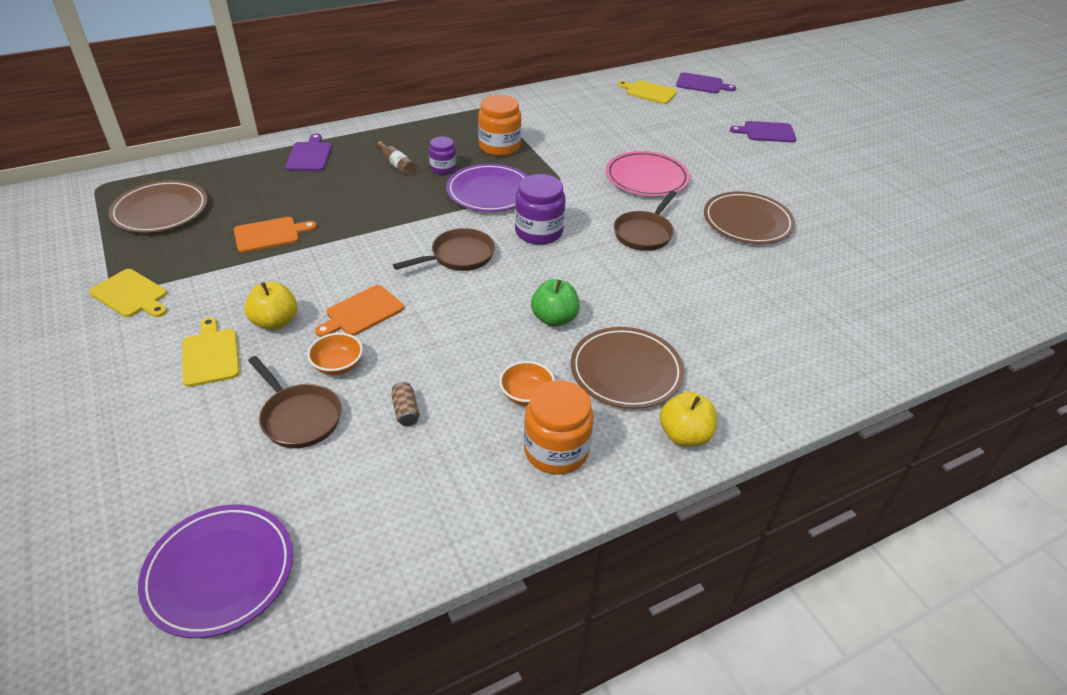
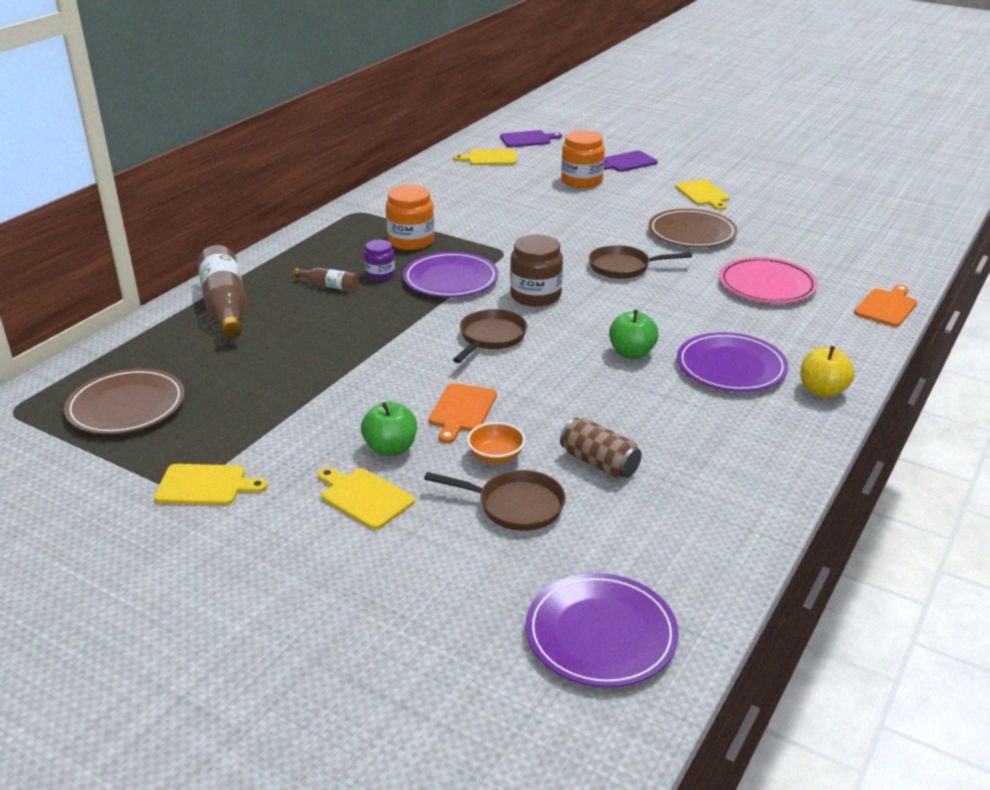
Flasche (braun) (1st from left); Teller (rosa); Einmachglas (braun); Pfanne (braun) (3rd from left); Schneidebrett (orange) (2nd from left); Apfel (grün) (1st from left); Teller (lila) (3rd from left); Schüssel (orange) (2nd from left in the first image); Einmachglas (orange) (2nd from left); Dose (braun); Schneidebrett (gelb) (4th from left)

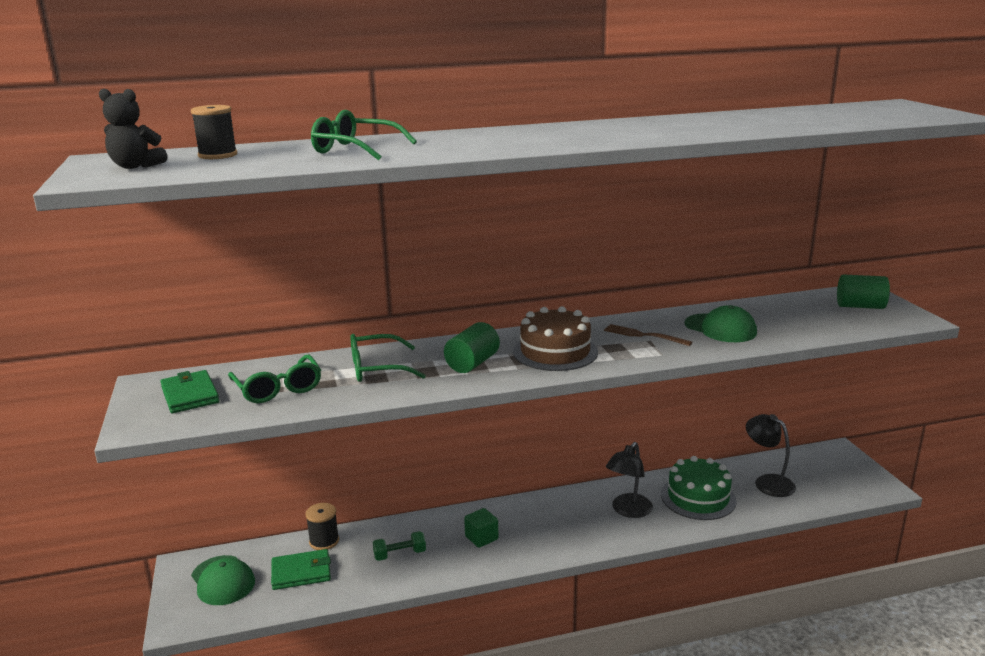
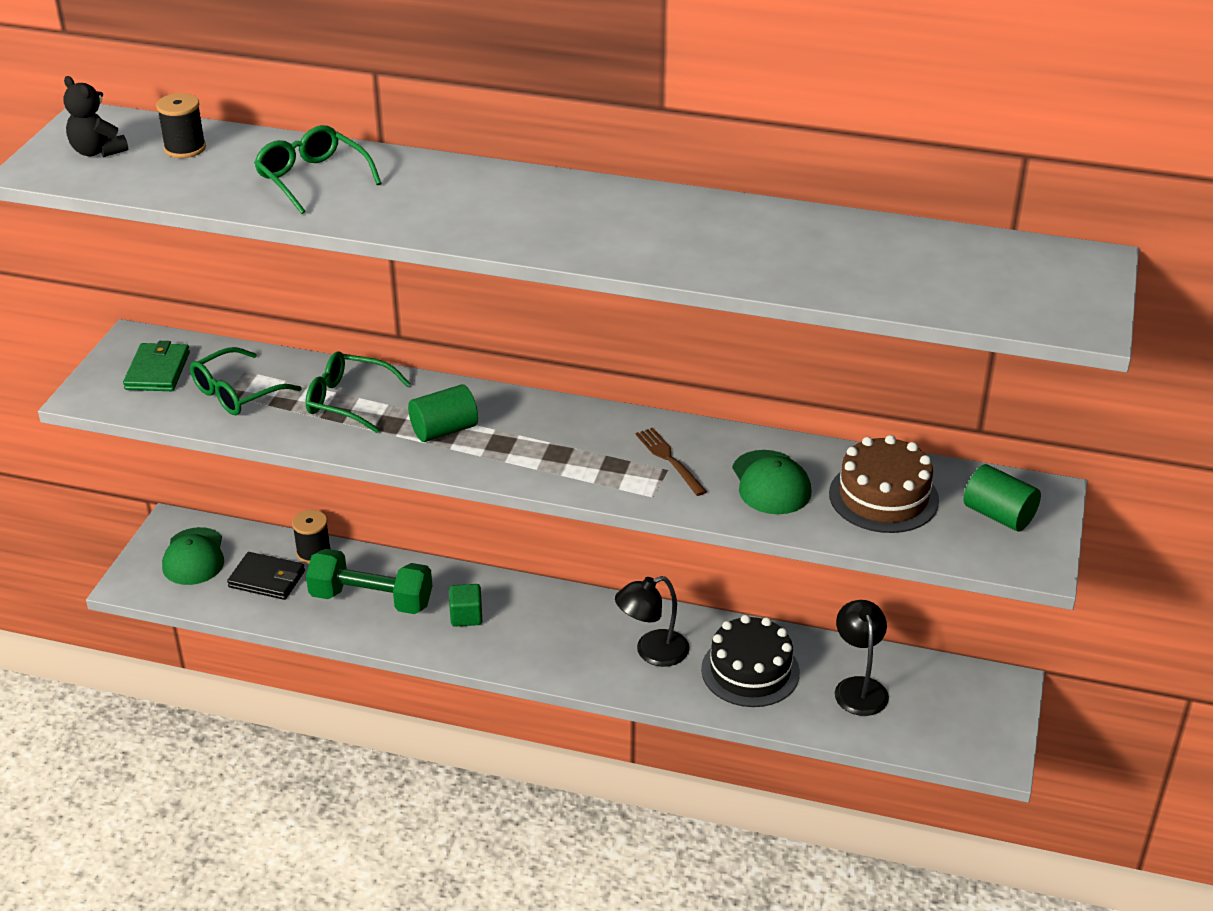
Kuchen (braun); Brille (grün) (1st from left); Kuchen (schwarz); Hantel (grün); Geldbörse (schwarz)

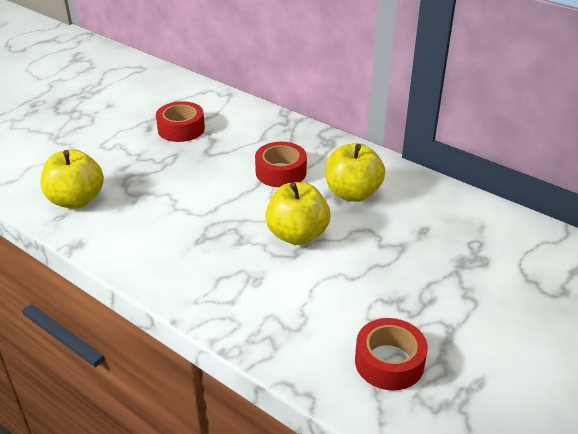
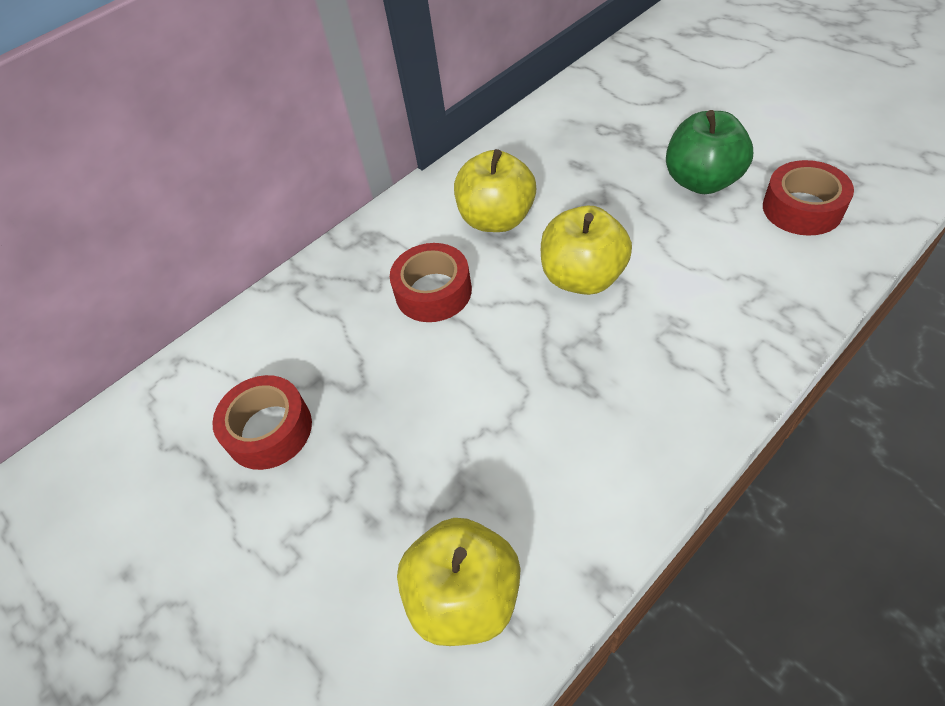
Apfel (grün)

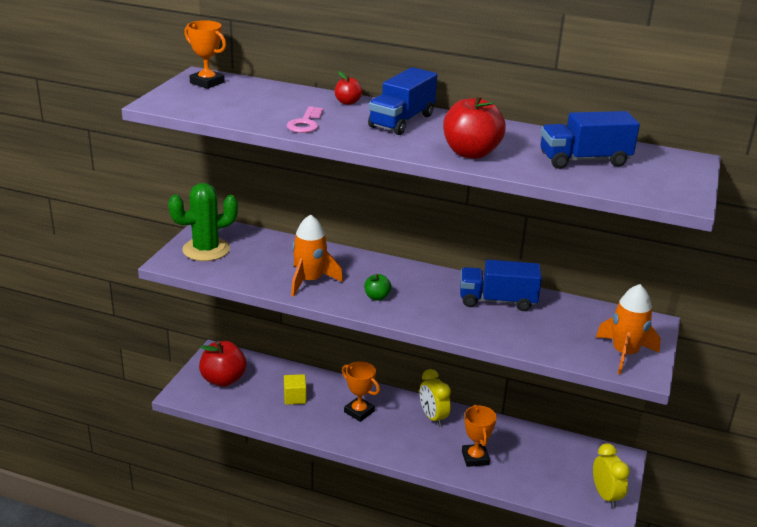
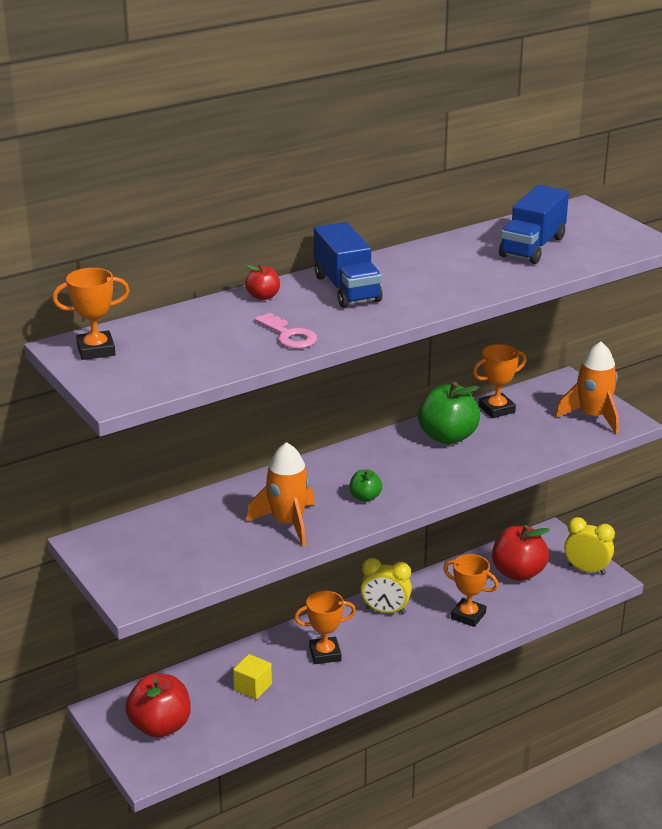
Apfel (rot) (3rd from left); Kaktus (grün); Apfel (grün) (2nd from left); Pokal (orange) (4th from left)

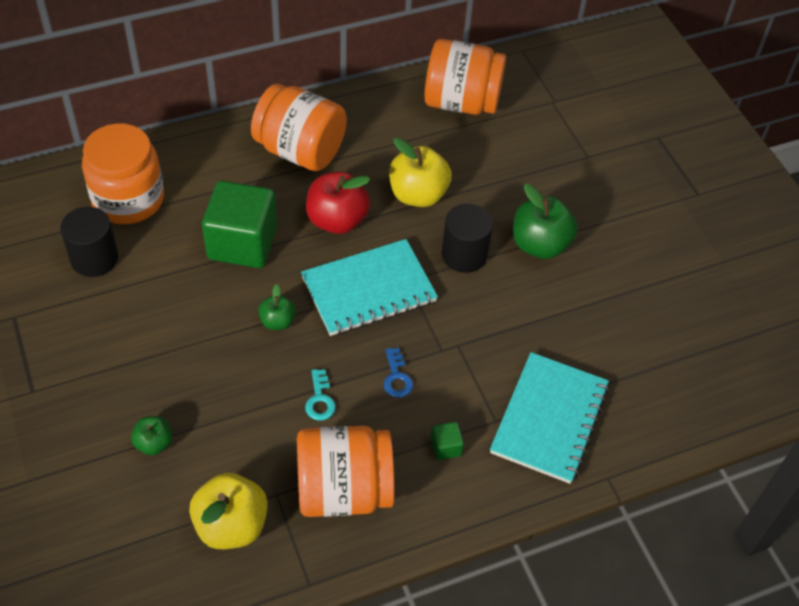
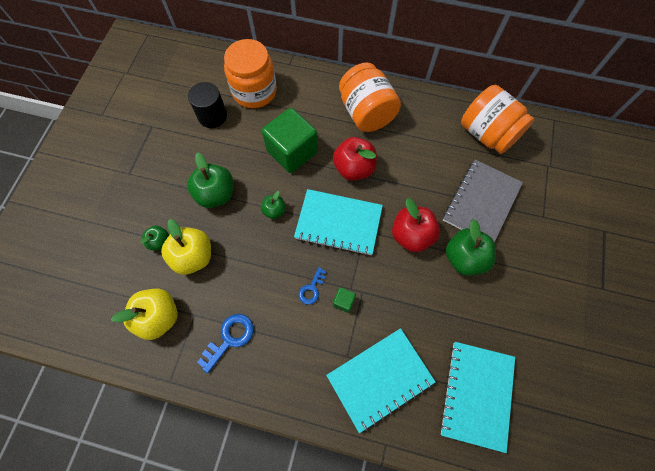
Apfel (gelb) (2nd from left); Apfel (rot) (2nd from left); Schlüssel (türkis); Kubus (grün) (2nd from left); Schlüssel (blau) (1st from left); Apfel (grün) (2nd from left); Notizbuch (grau); Notizbuch (türkis) (3rd from left)

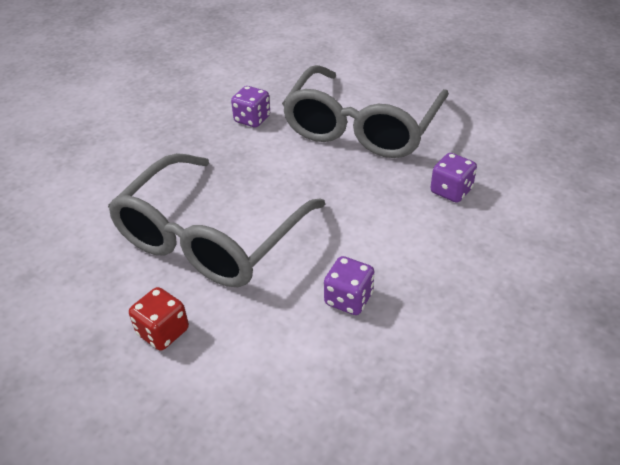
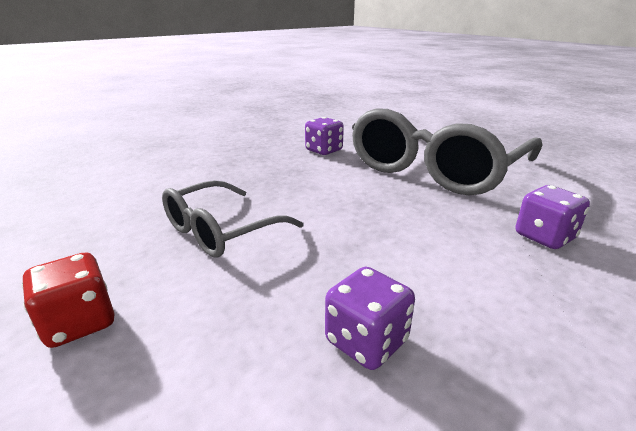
Brille (grau) (1st from left)

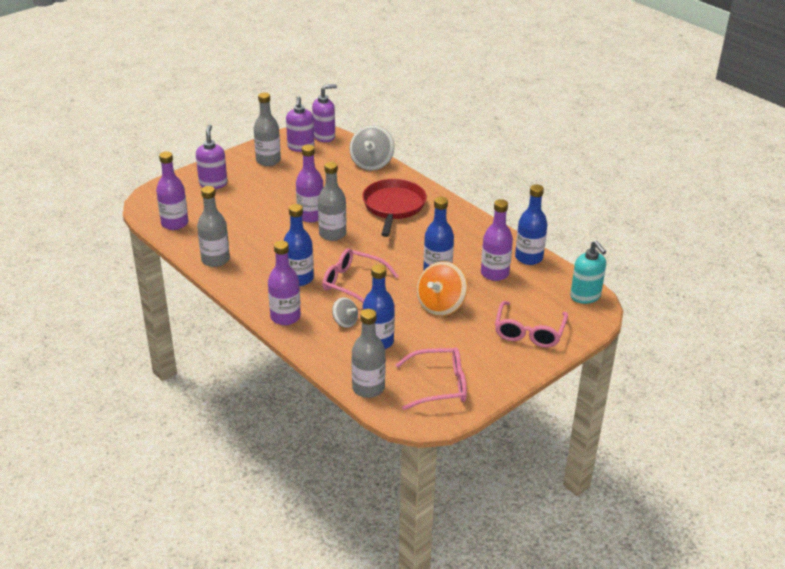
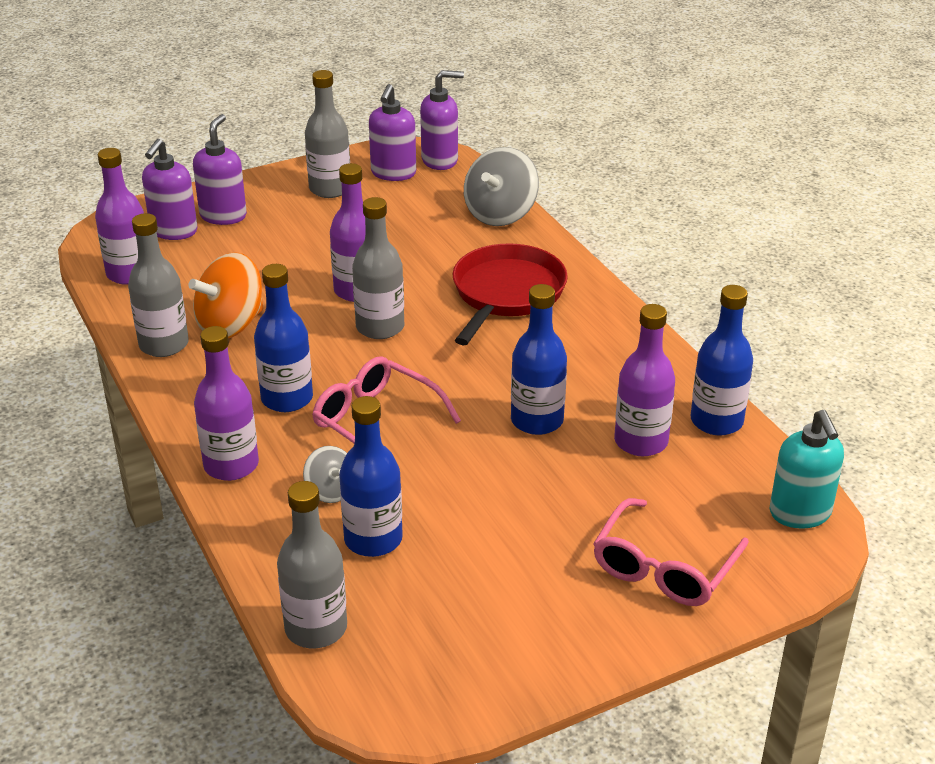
Kreisel (orange); Brille (rosa) (2nd from left in the first image); Seifenspender (lila) (1st from left)

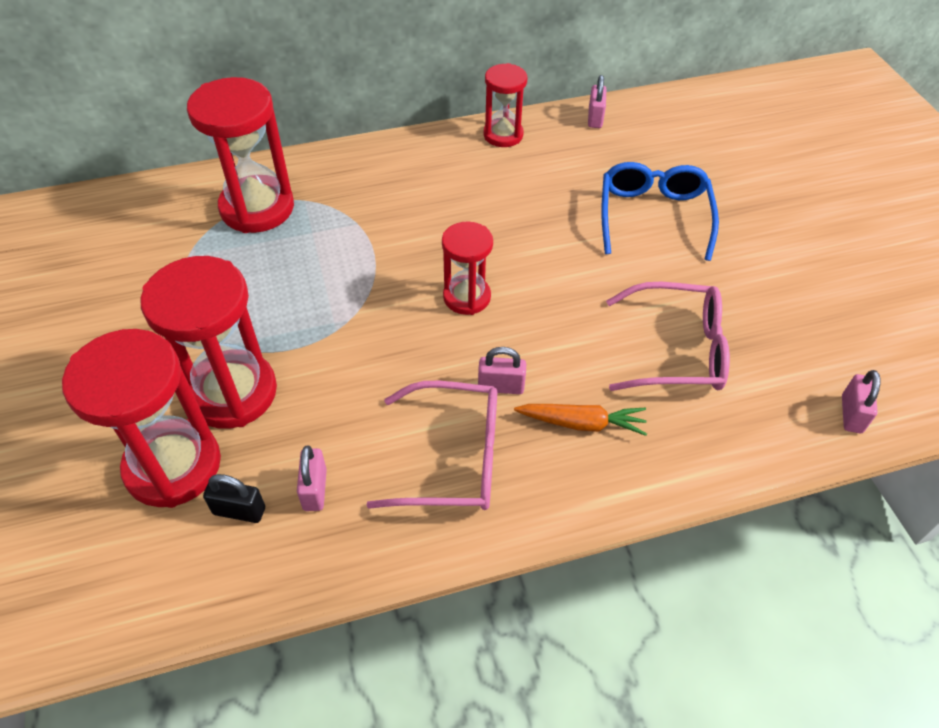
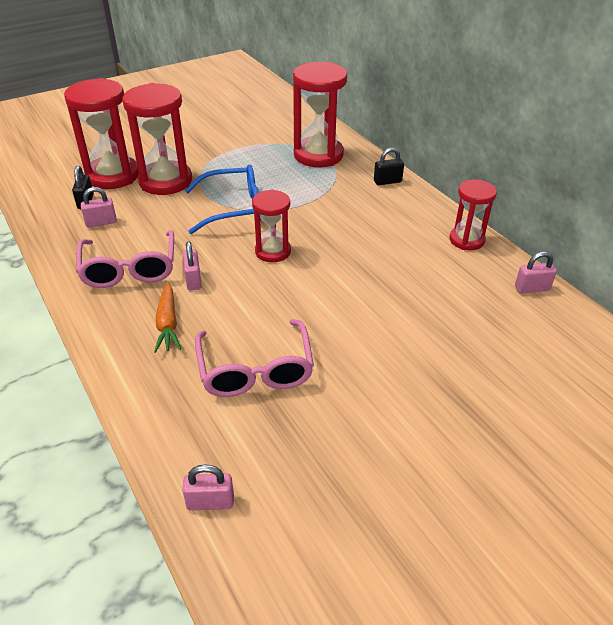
Brille (blau); Vorhängeschloss (schwarz) (2nd from left)

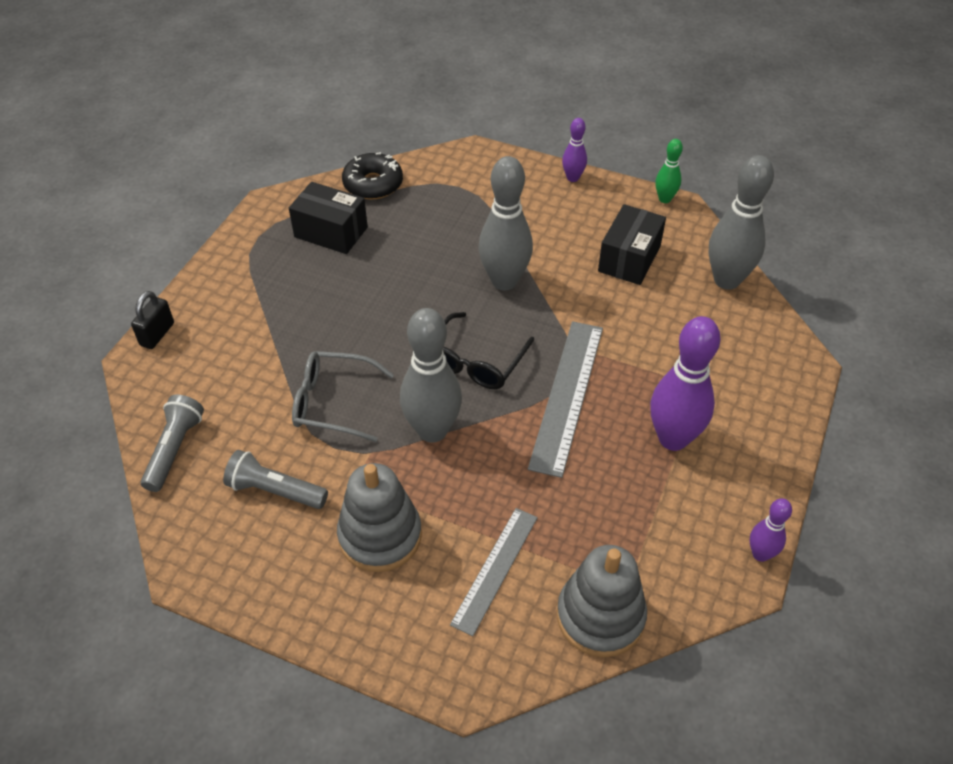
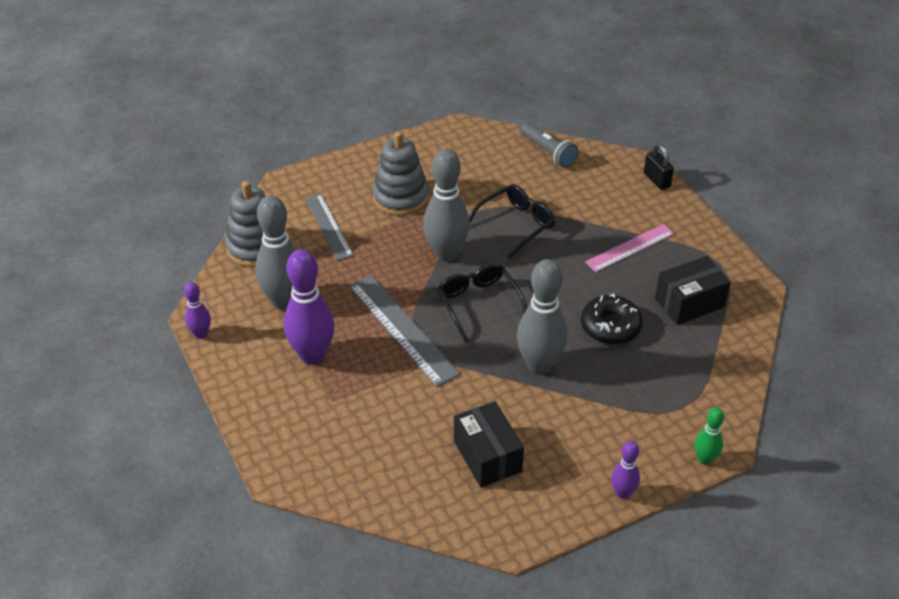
Bowlingkegel (grün); Donut (schwarz); Bowlingkegel (grau) (1st from left); Brille (schwarz) (2nd from left); Taschenlampe (grau) (2nd from left in the first image); Lineal (rosa)

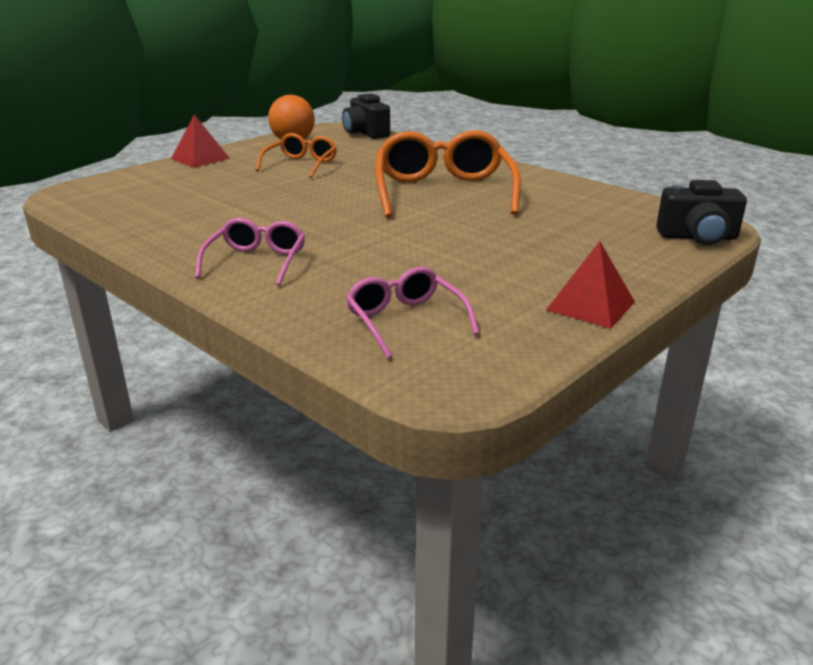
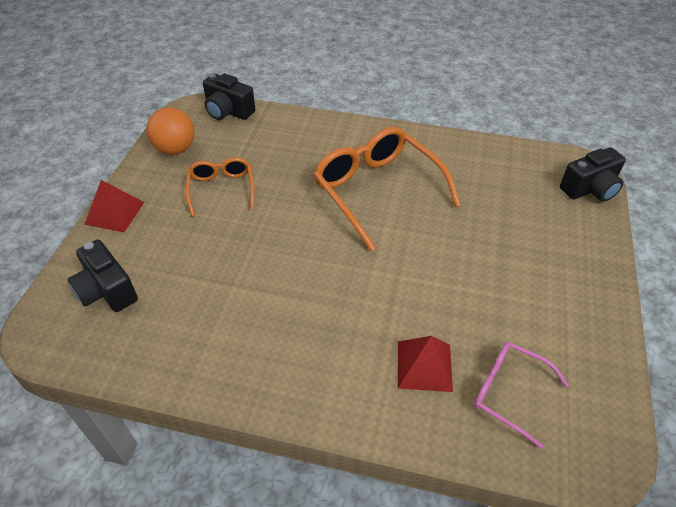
Brille (rosa) (1st from left in the first image); Pyramide (rot) (2nd from left); Kamera (schwarz) (1st from left)

